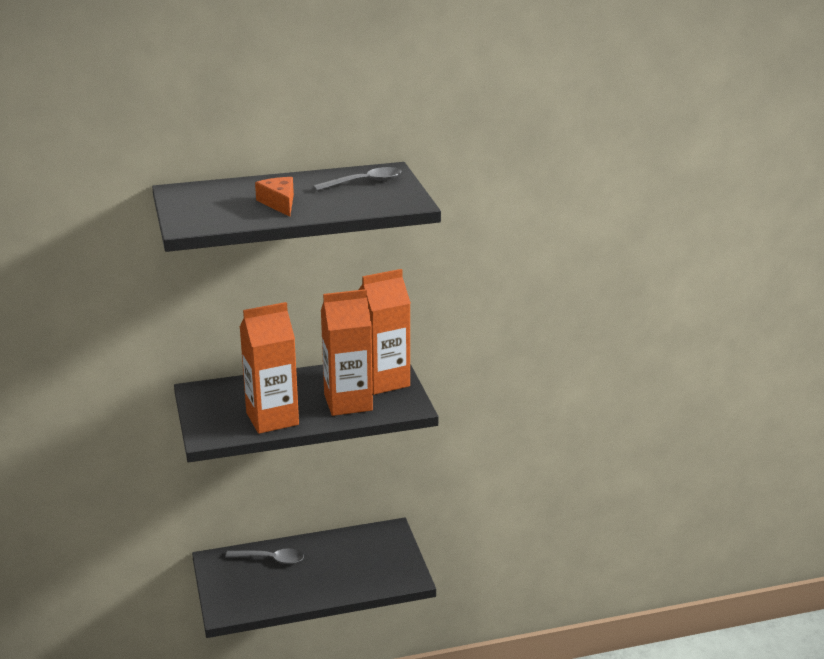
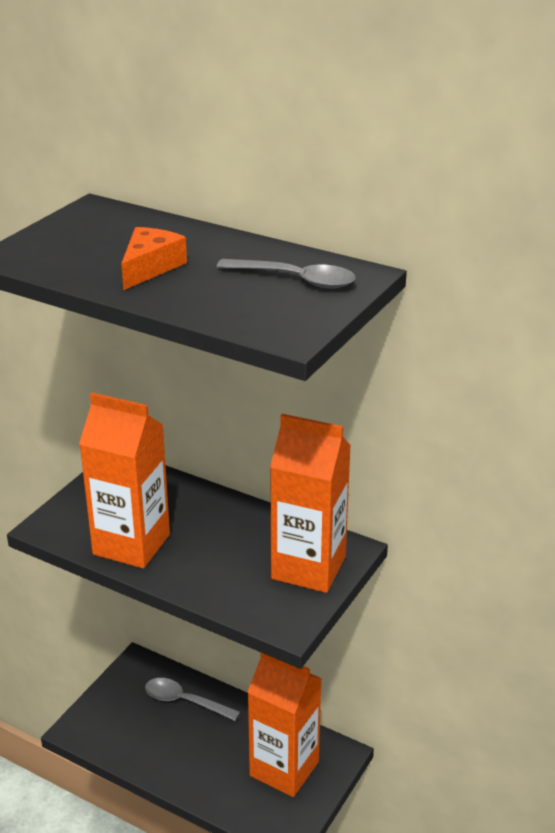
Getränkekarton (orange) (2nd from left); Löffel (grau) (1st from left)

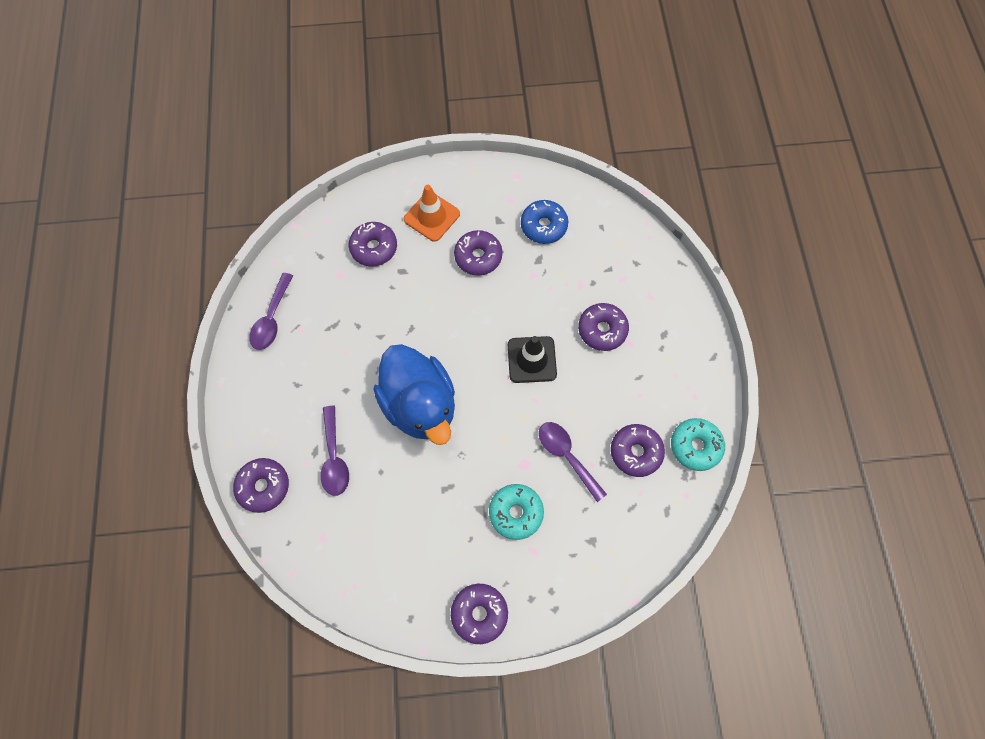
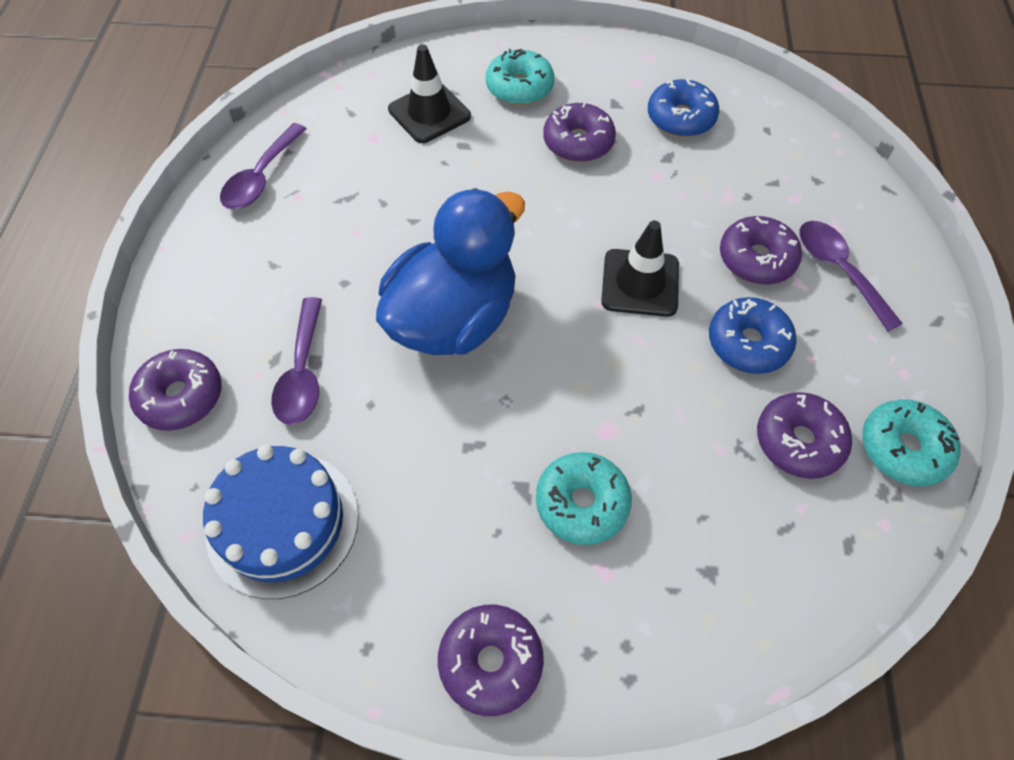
Donut (türkis) (1st from left); Leitkegel (schwarz) (1st from left); Ente (blau); Löffel (lila) (3rd from left); Donut (blau) (2nd from left); Kuchen (blau)

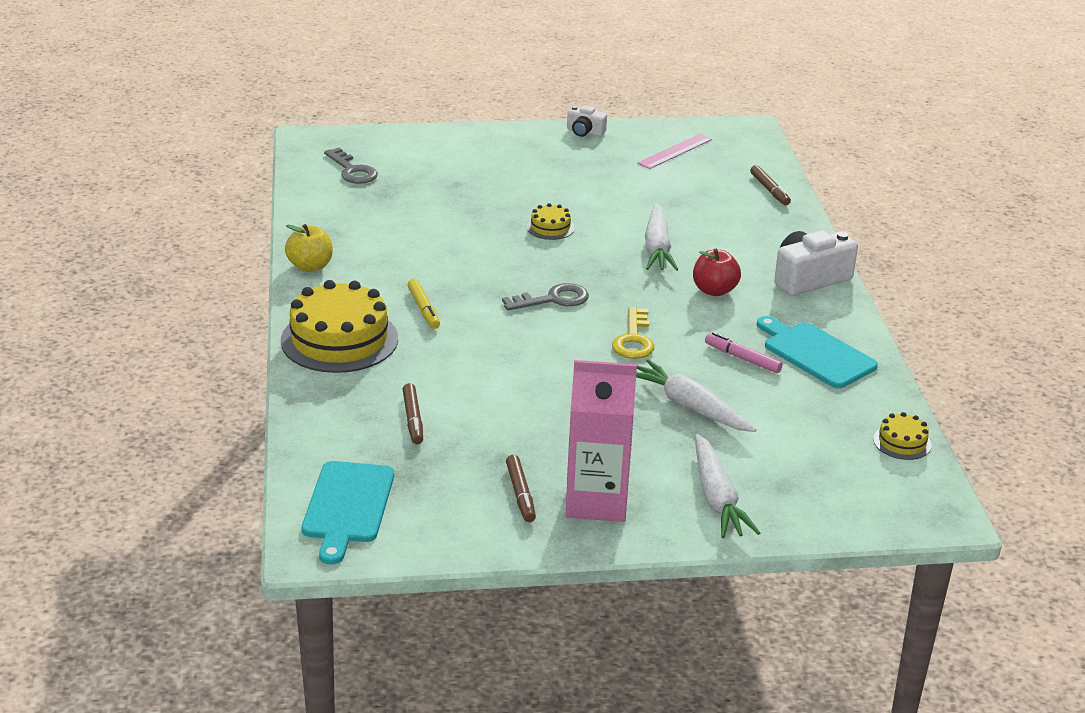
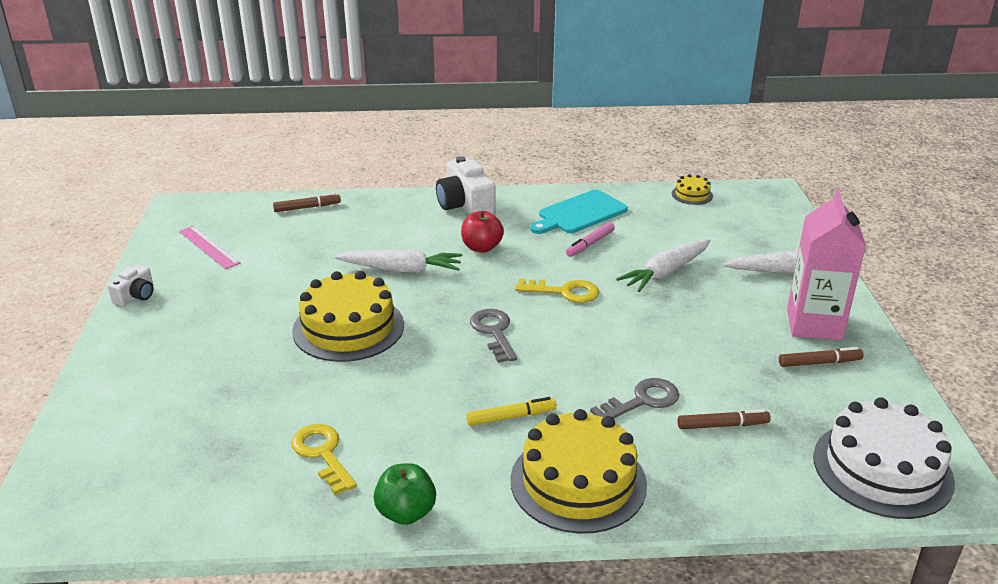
Schlüssel (grau) (2nd from left); Kuchen (gelb) (1st from left); Apfel (grün); Kuchen (weiß); Schlüssel (gelb) (1st from left)

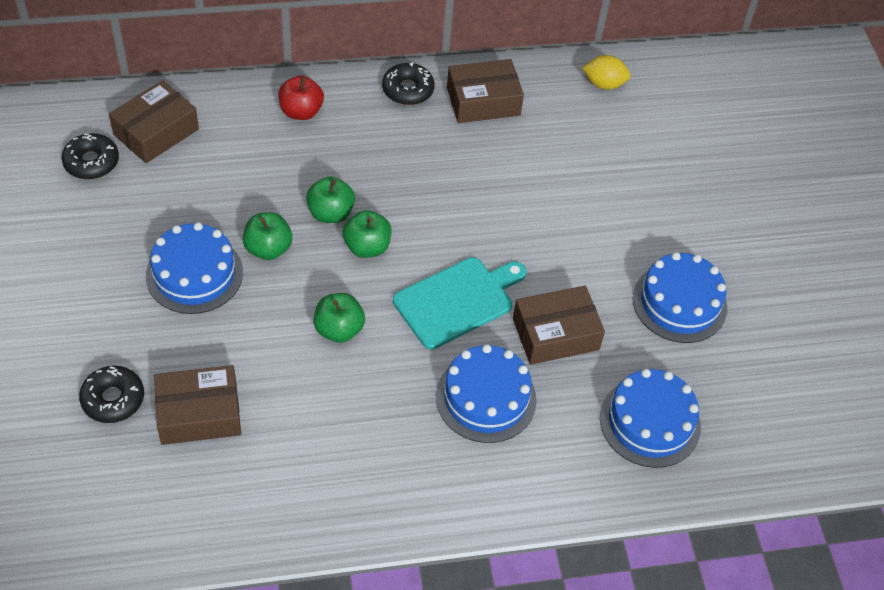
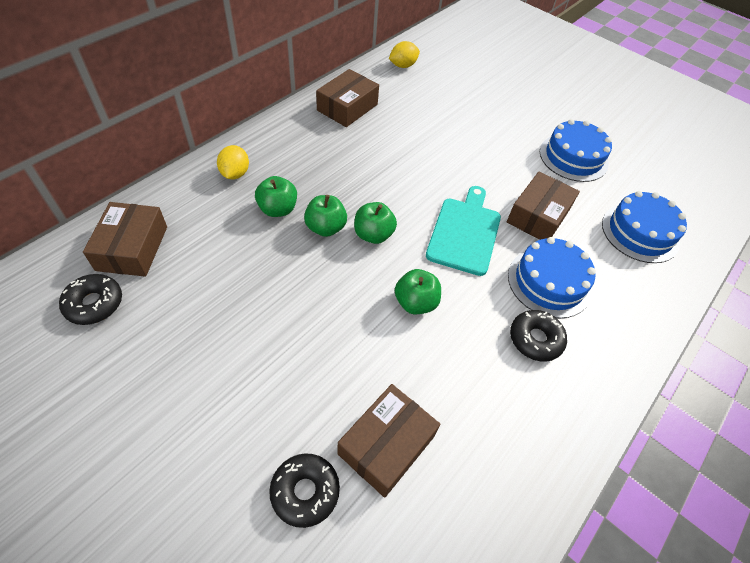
Donut (schwarz) (3rd from left); Zitrone (gelb) (1st from left); Apfel (grün) (1st from left); Kuchen (blau) (1st from left in the first image)

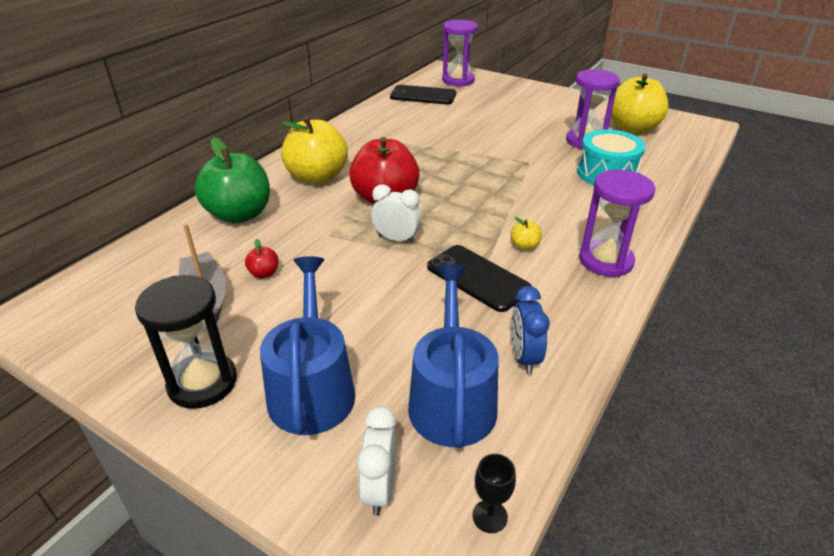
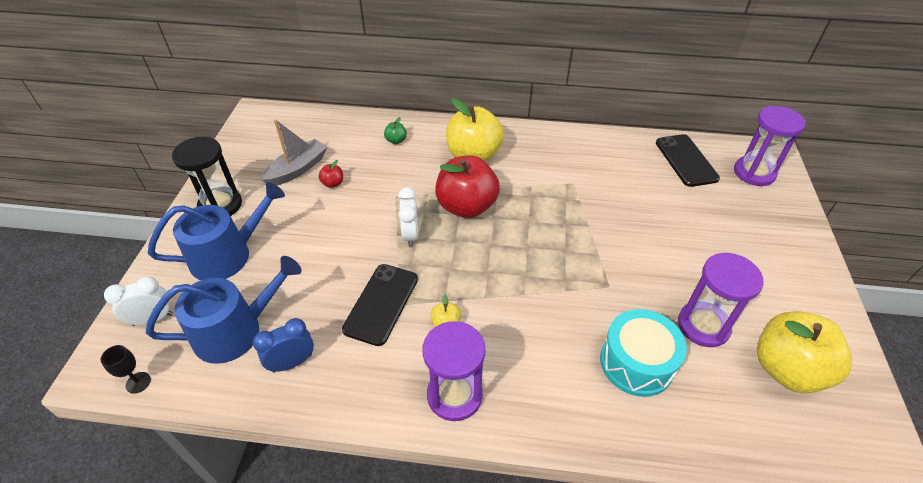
Apfel (grün)

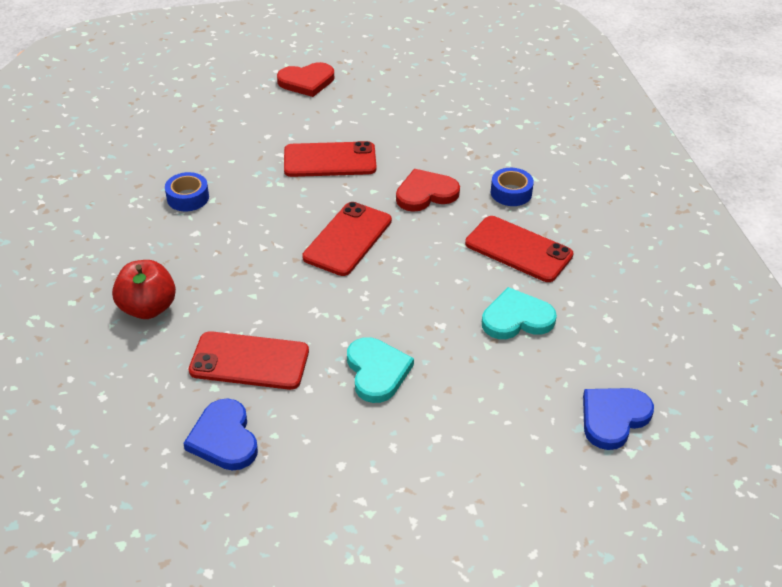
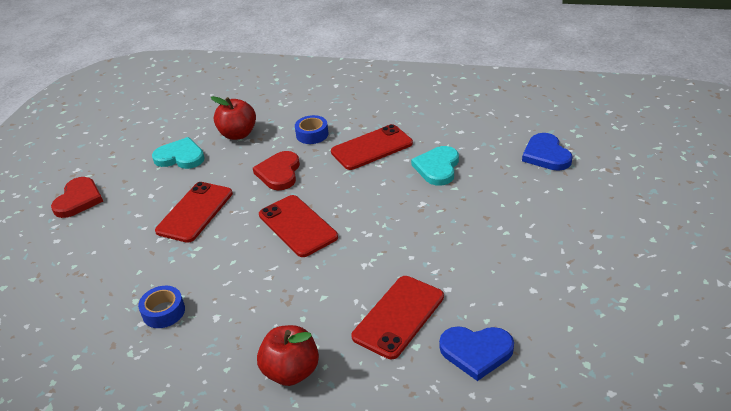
Herz (türkis) (1st from left); Apfel (rot) (1st from left)

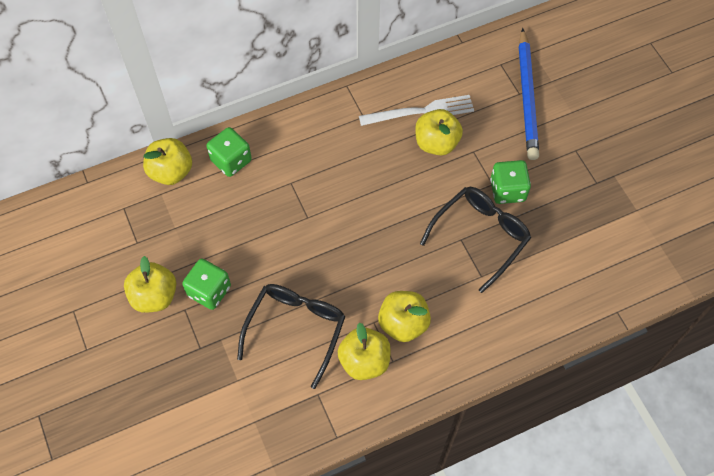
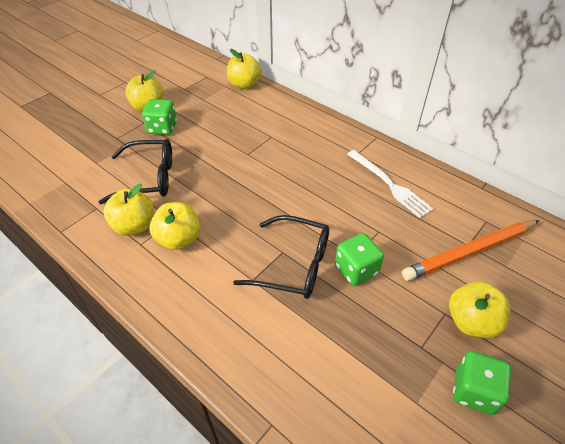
Bleistift (orange); Apfel (gelb) (5th from left); Spielwürfel (grün) (3rd from left)

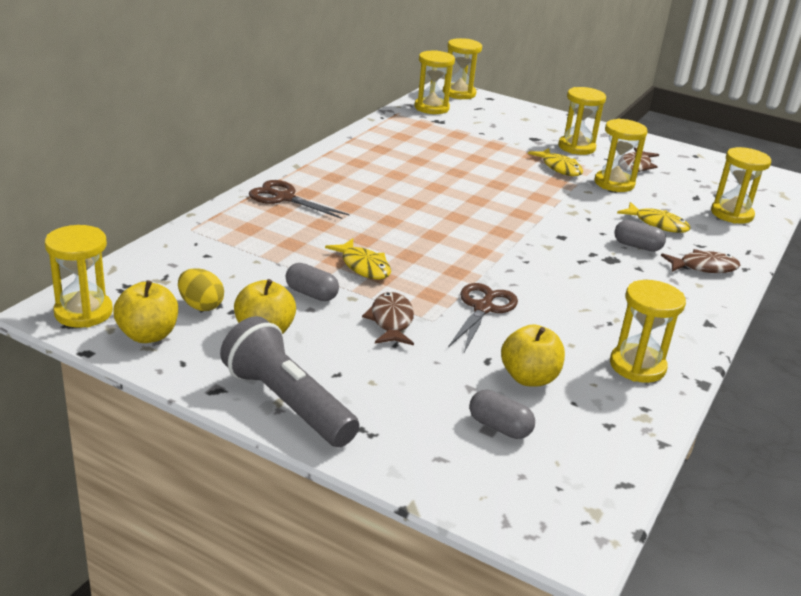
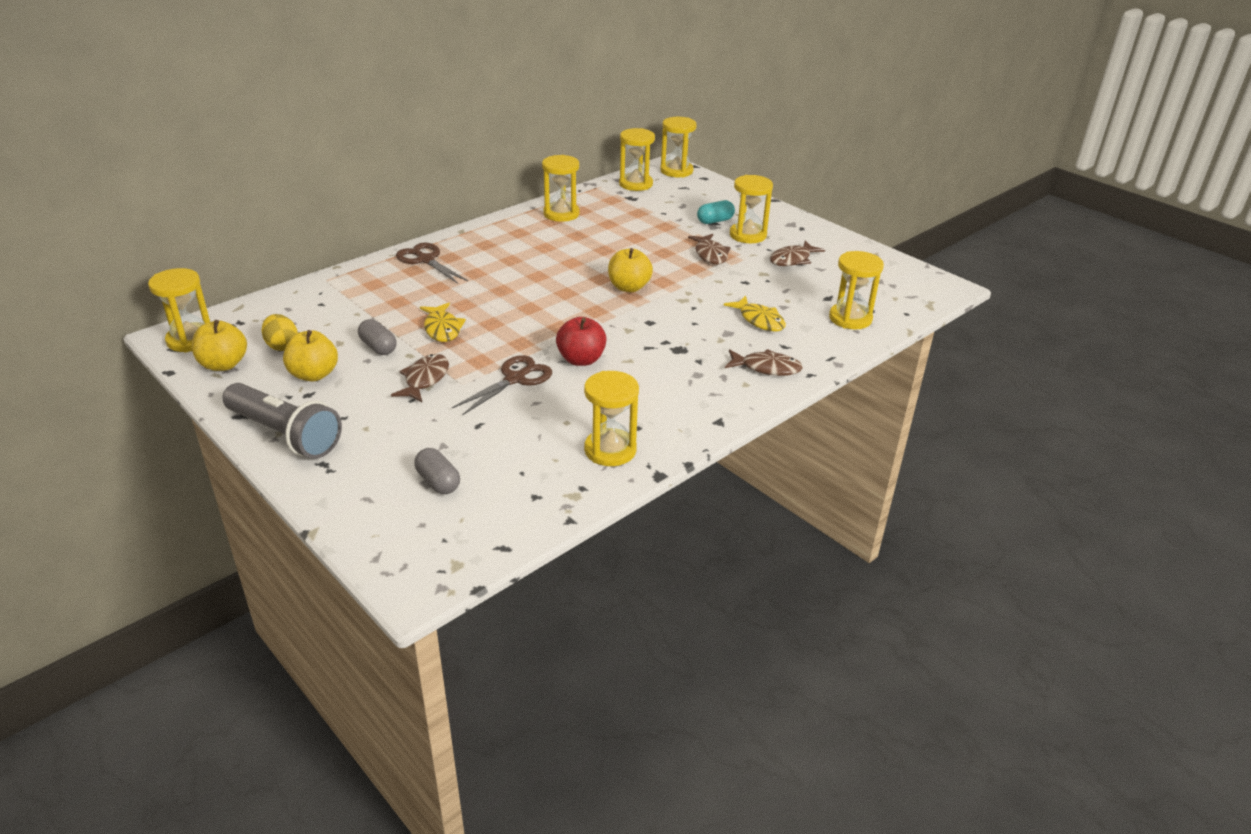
Sanduhr (gelb) (2nd from left); Fisch (braun) (2nd from left); Kapsel (grau) (3rd from left in the first image); Taschenlampe (grau); Apfel (gelb) (3rd from left); Kapsel (türkis); Apfel (rot)

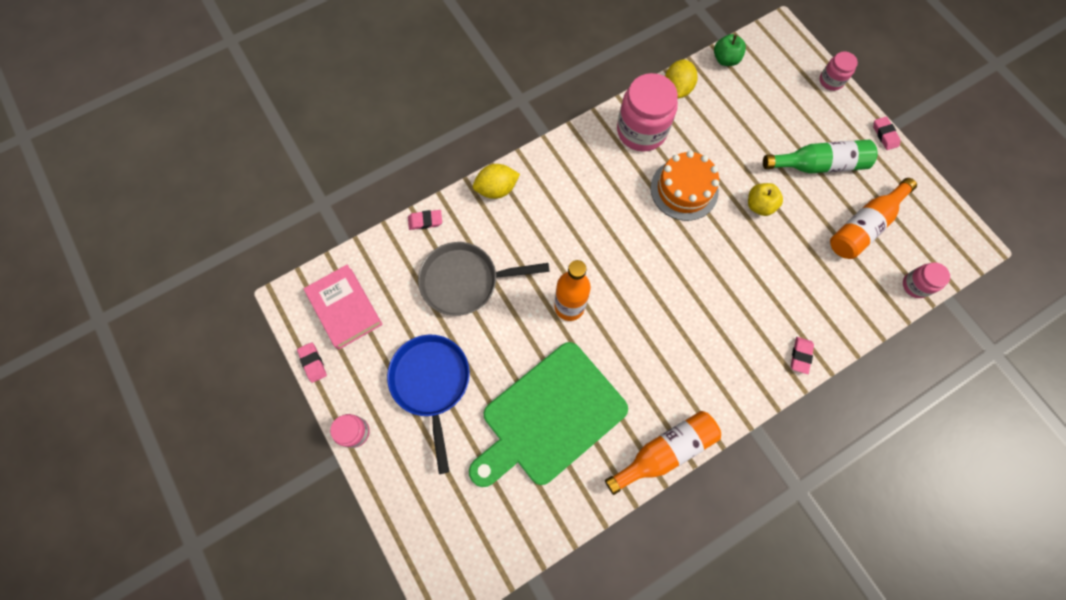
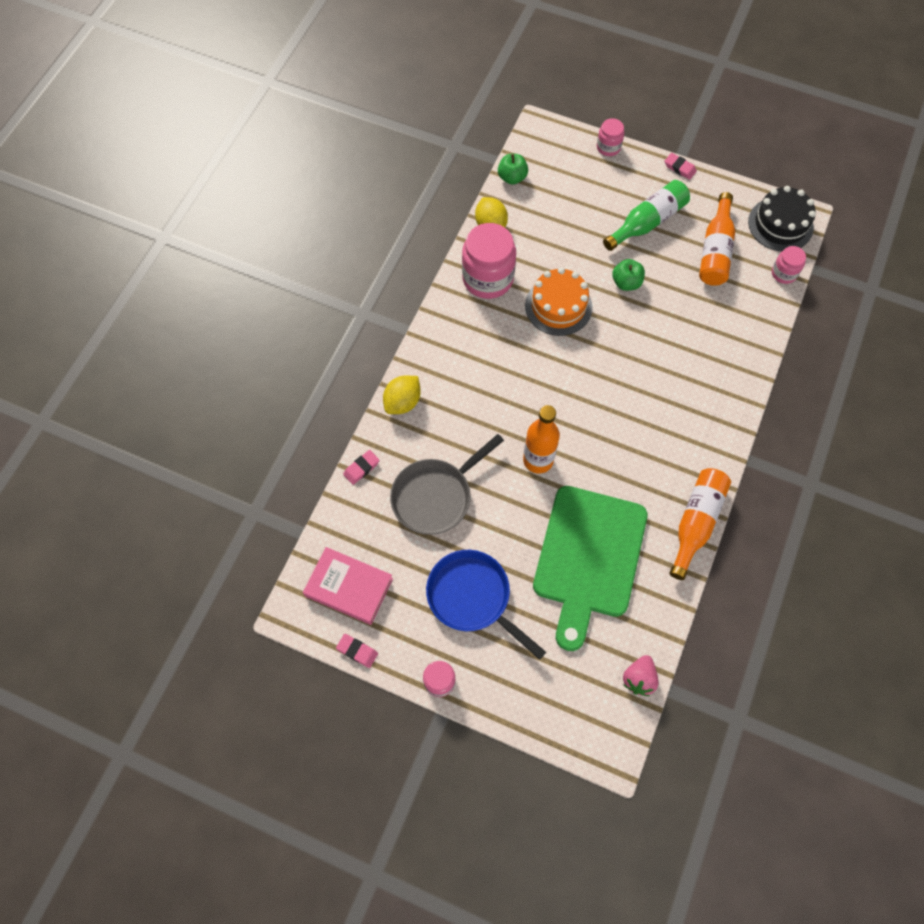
Apfel (grün) (2nd from left); Radiergummi (rosa) (3rd from left in the first image); Kuchen (schwarz); Erdbeere (rosa)

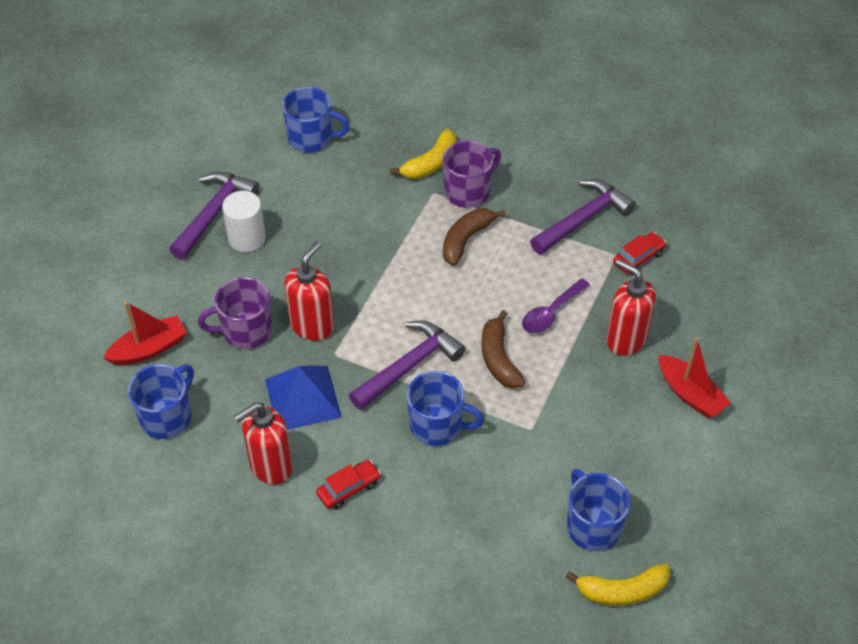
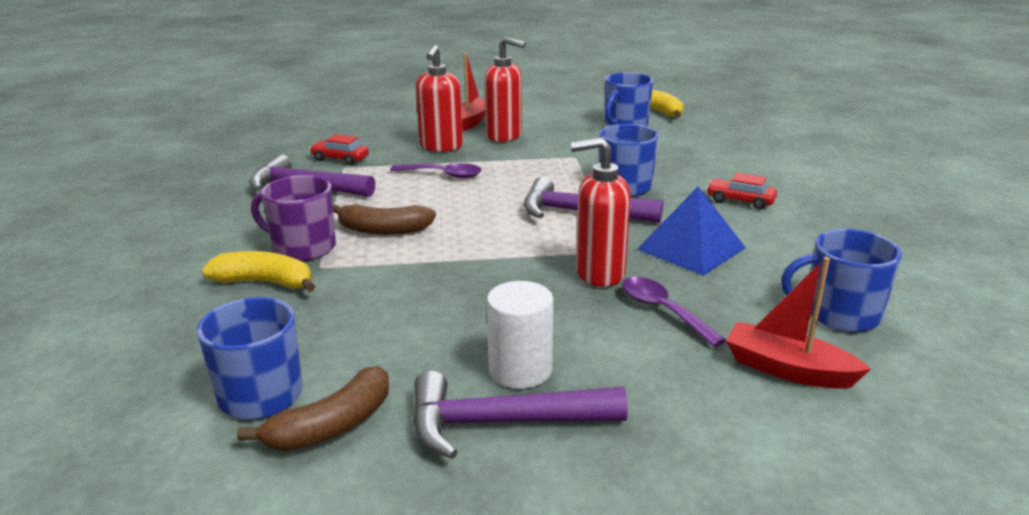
Löffel (lila) (2nd from left); Banane (braun) (1st from left); Seifenspender (rot) (2nd from left)

